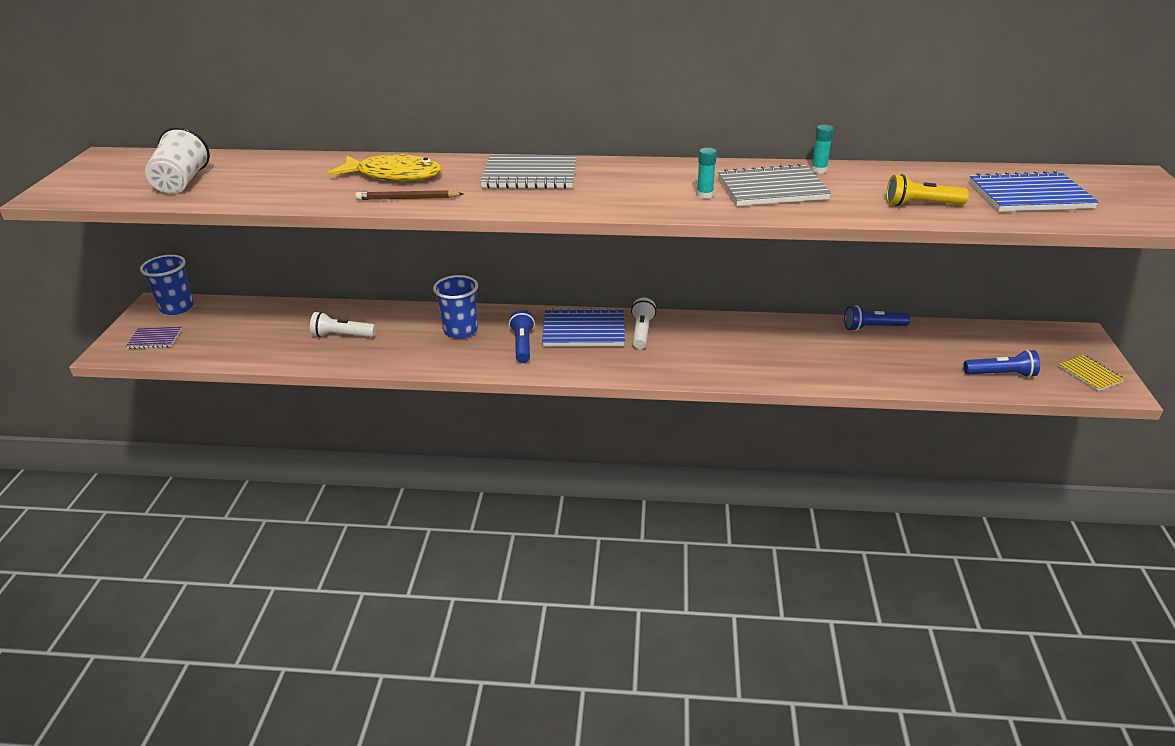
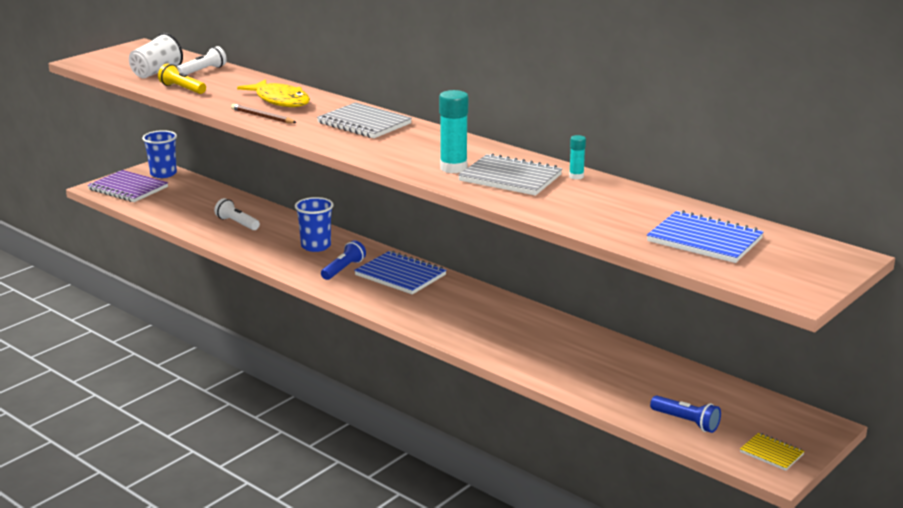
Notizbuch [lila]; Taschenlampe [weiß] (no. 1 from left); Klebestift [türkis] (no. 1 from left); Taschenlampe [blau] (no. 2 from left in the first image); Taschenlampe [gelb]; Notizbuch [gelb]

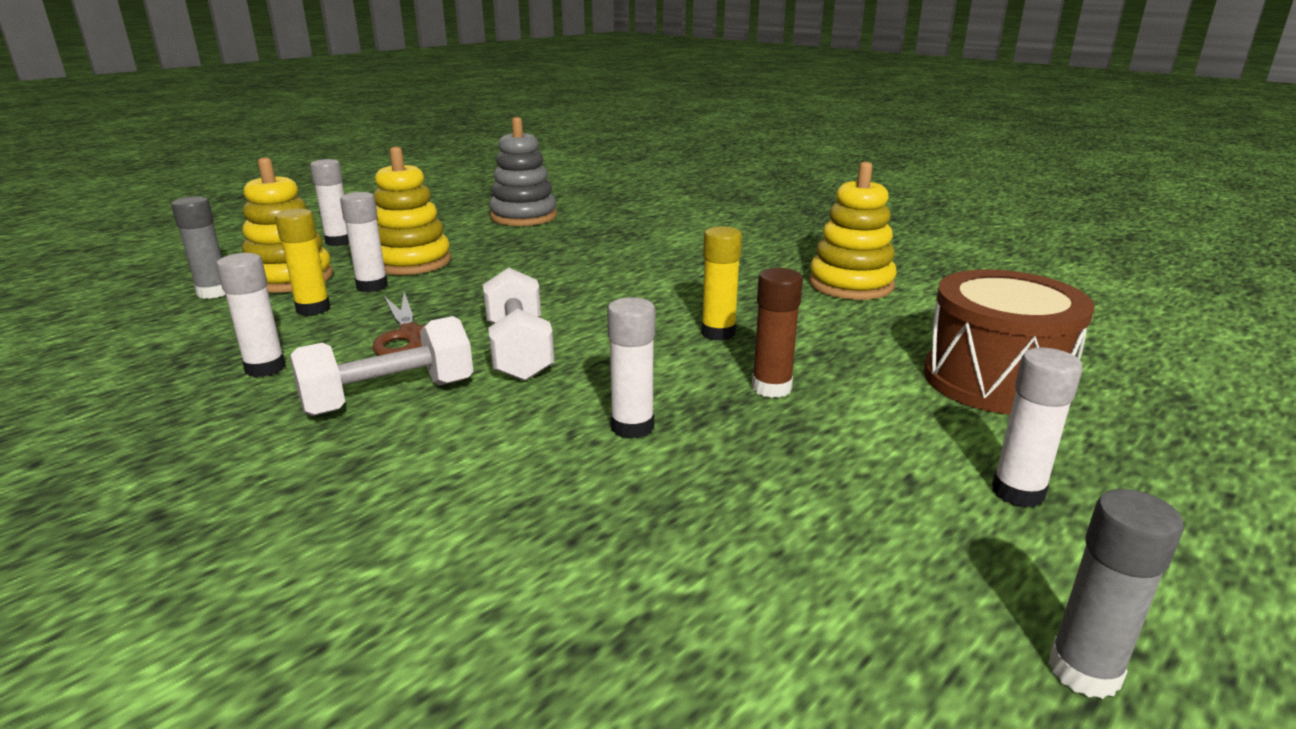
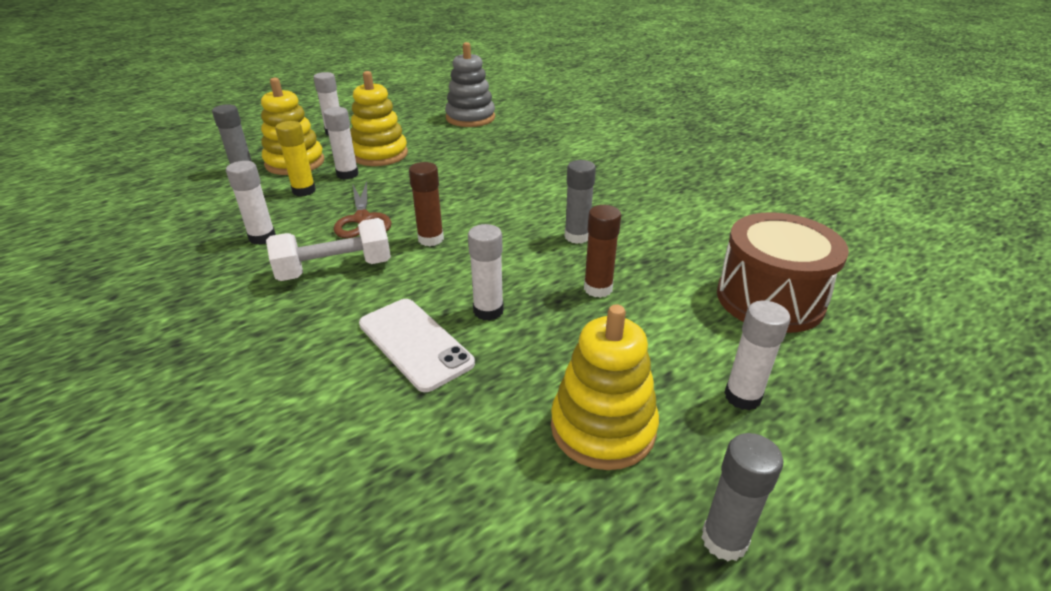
Klebestift [braun] (no. 1 from left); Klebestift [grau] (no. 2 from left); Stapelspielzeug [gelb] (no. 3 from left); Handy [weiß]

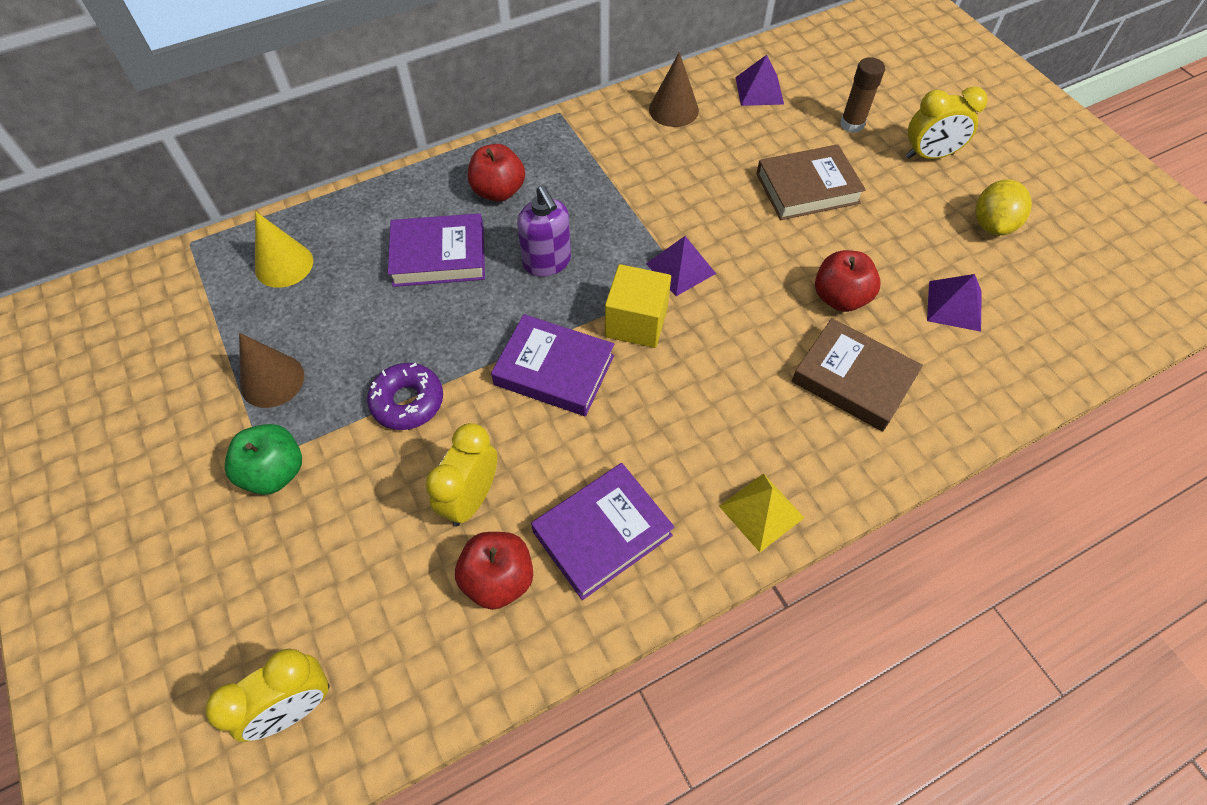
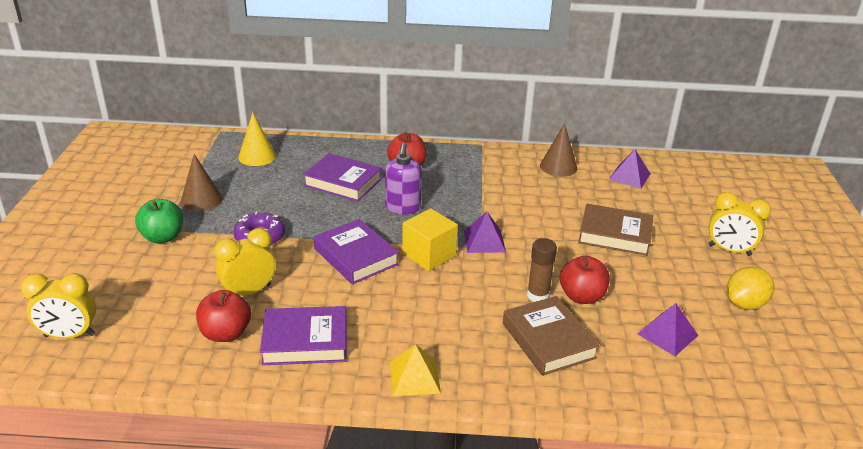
Klebestift [braun]

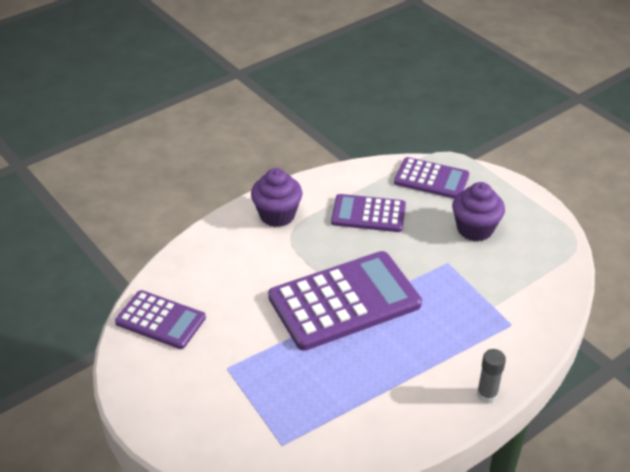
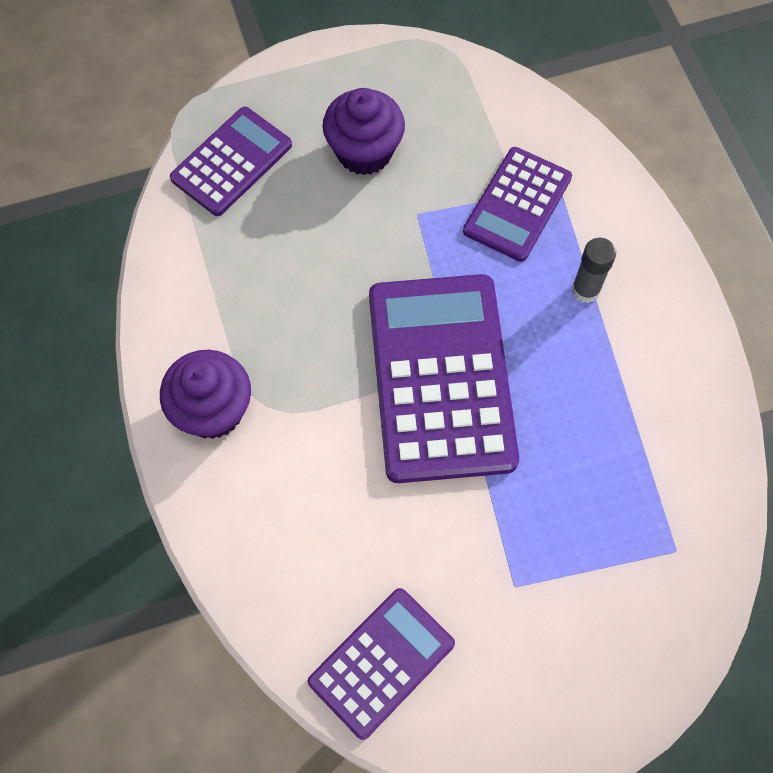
Taschenrechner [lila] (no. 4 from left); Klebestift [grau]

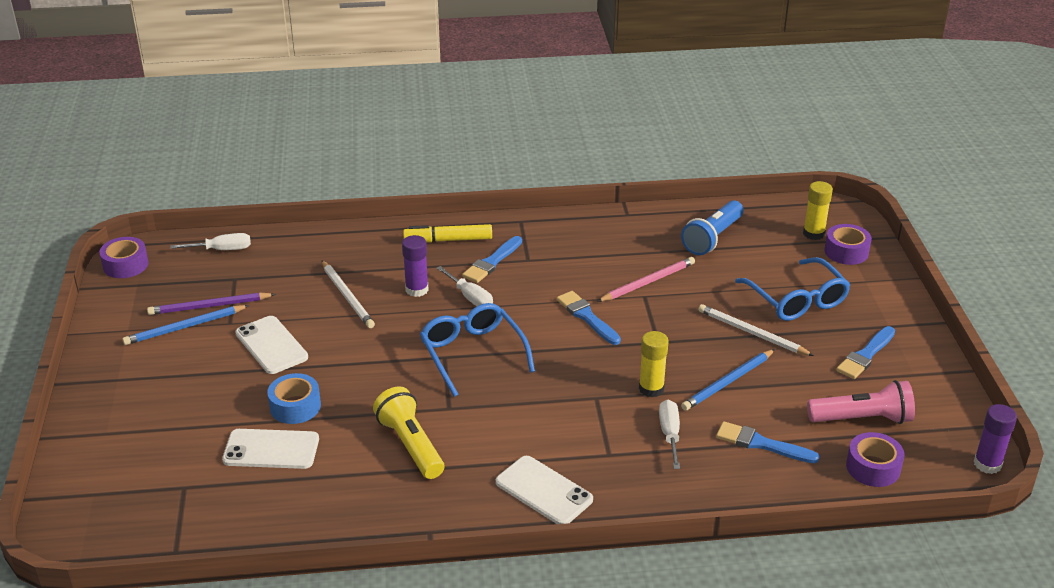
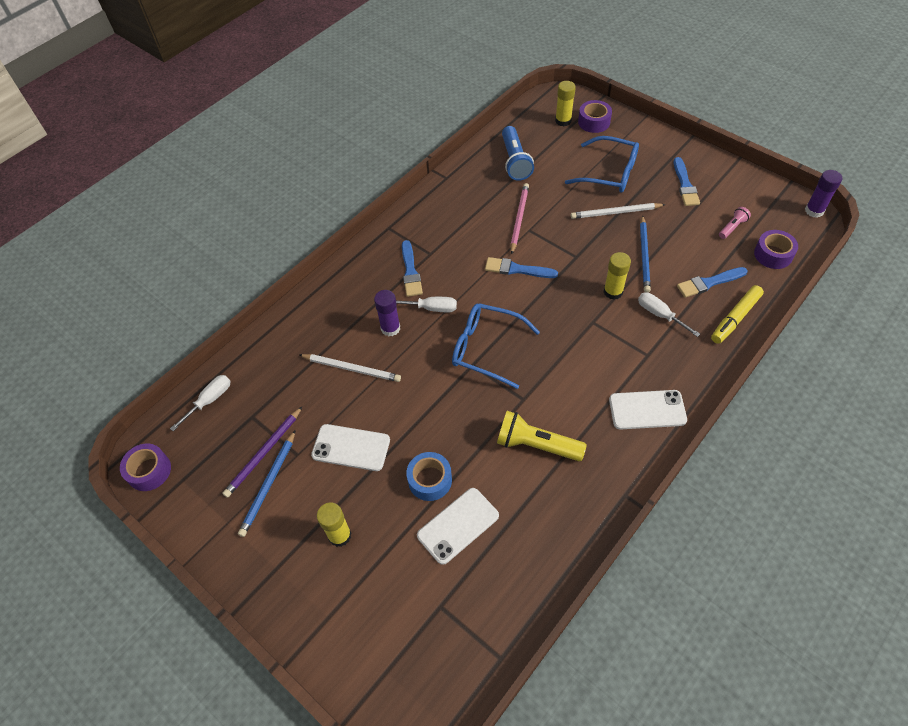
Filzstift [gelb]; Taschenlampe [rosa]; Klebestift [gelb] (no. 1 from left)

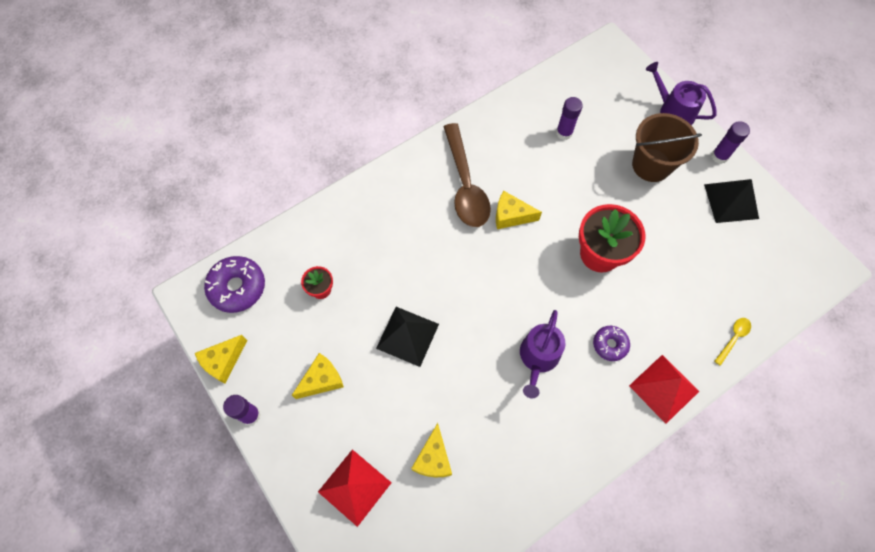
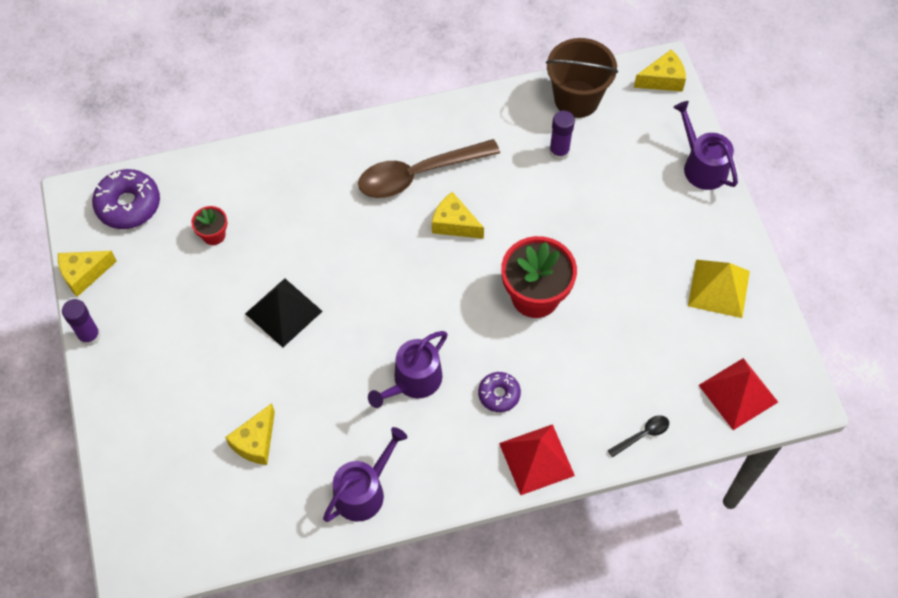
Käse [gelb] (no. 4 from left); Pyramide [rot] (no. 2 from left); Löffel [braun]; Eimer [braun]; Pyramide [gelb]; Klebestift [lila] (no. 3 from left in the first image); Löffel [schwarz]; Gießkanne [lila] (no. 1 from left)

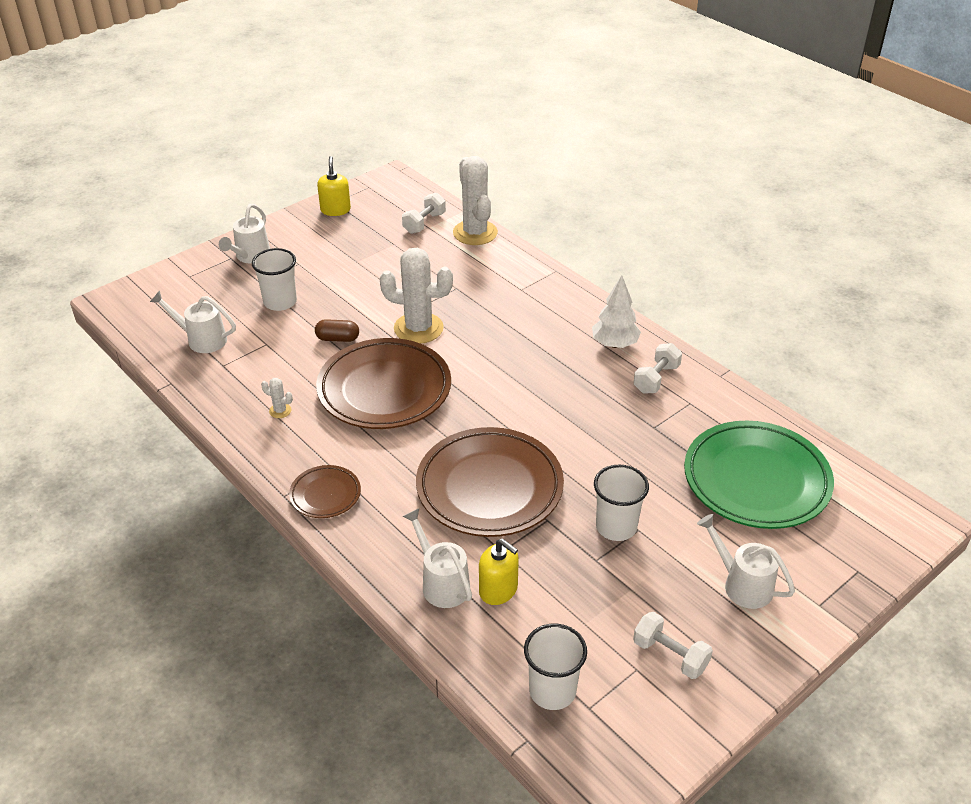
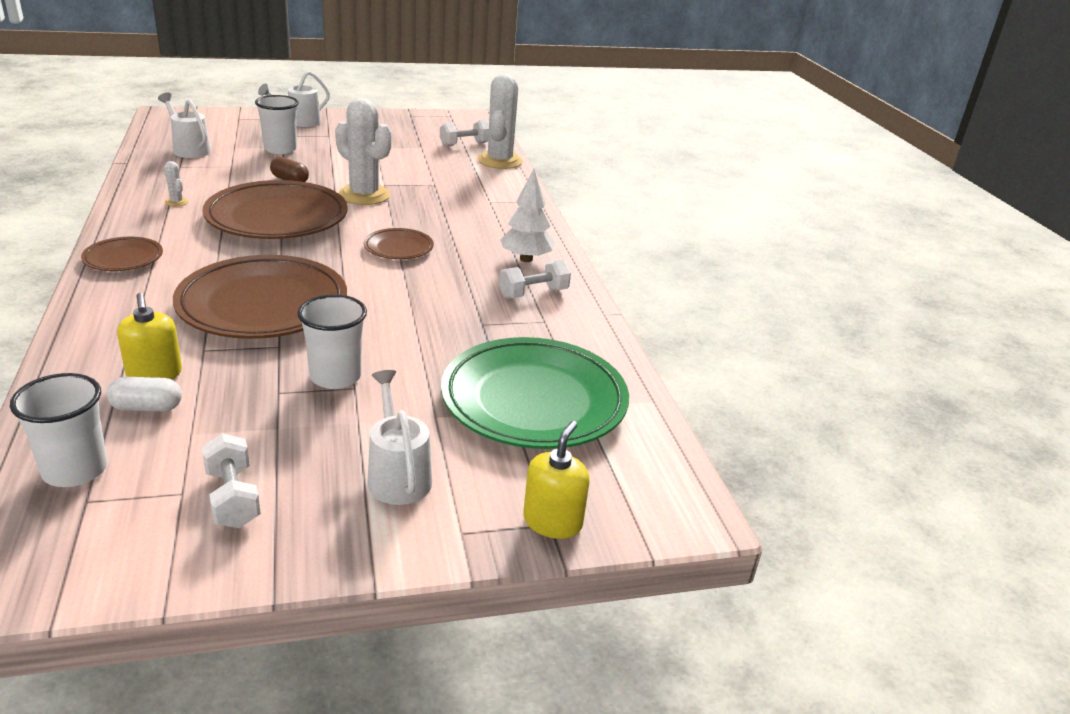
Seifenspender [gelb] (no. 2 from left); Gießkanne [weiß] (no. 3 from left in the first image); Kapsel [weiß]; Teller [braun] (no. 4 from left)

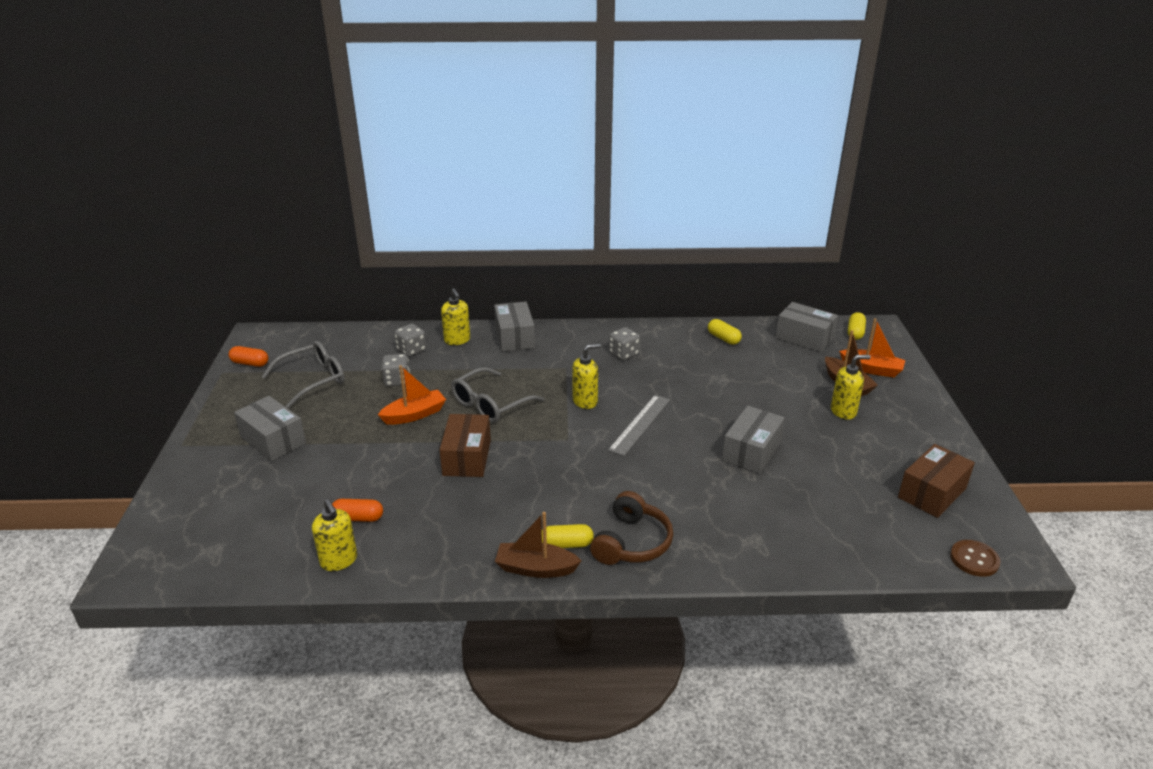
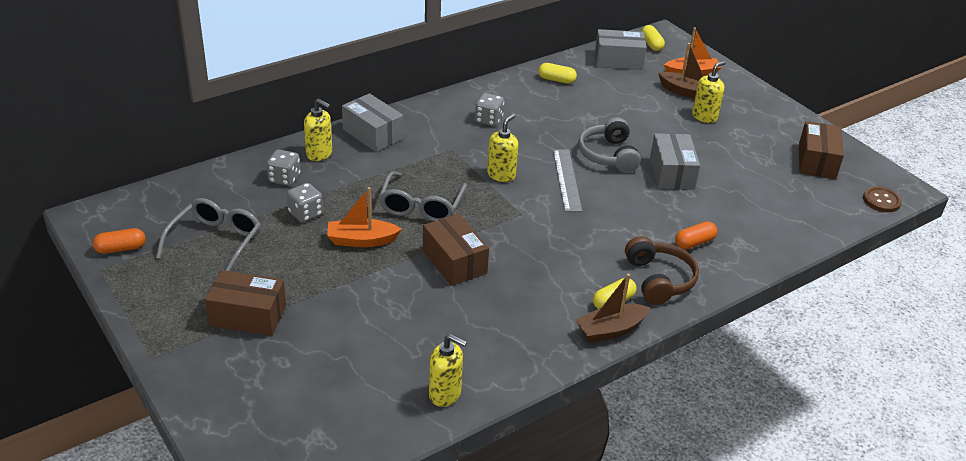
Schachtel [braun] (no. 1 from left); Kapsel [orange] (no. 2 from left); Boot [orange] (no. 1 from left); Kopfhörer [grau]

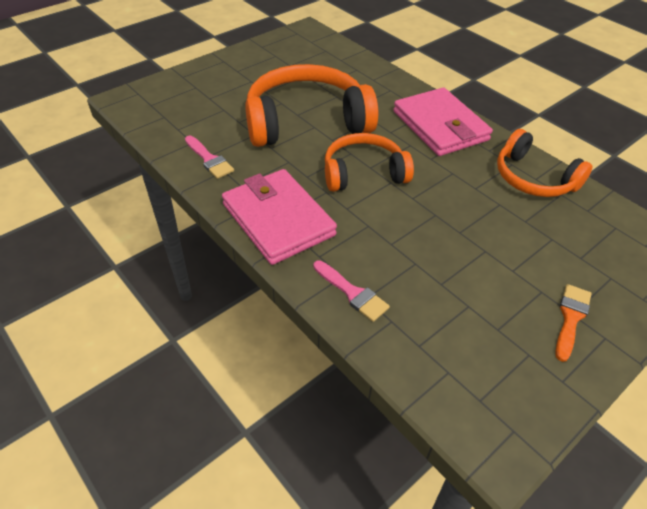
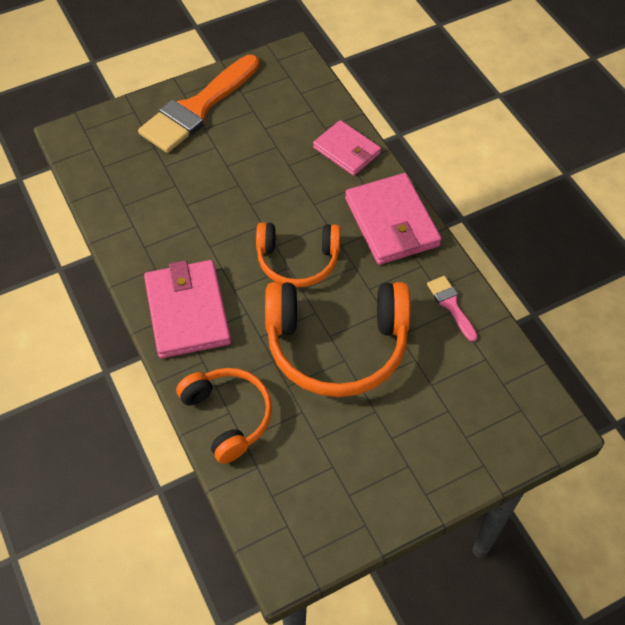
Geldbörse [rosa] (no. 2 from left); Kopfhörer [orange] (no. 1 from left); Pinsel [orange]

